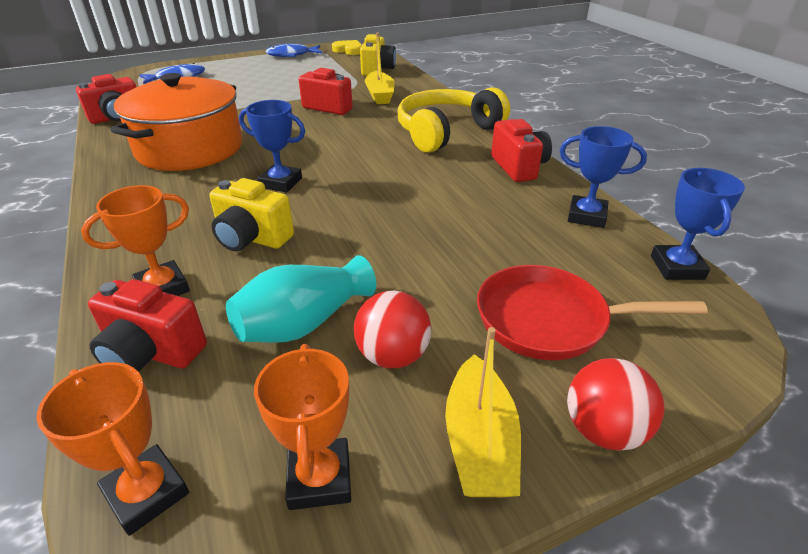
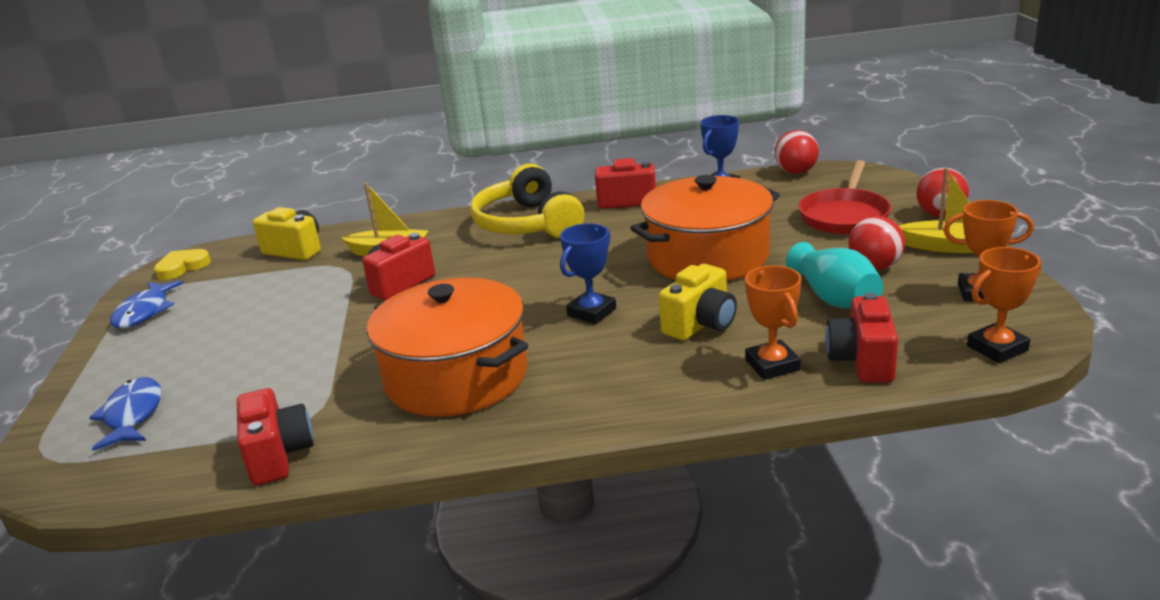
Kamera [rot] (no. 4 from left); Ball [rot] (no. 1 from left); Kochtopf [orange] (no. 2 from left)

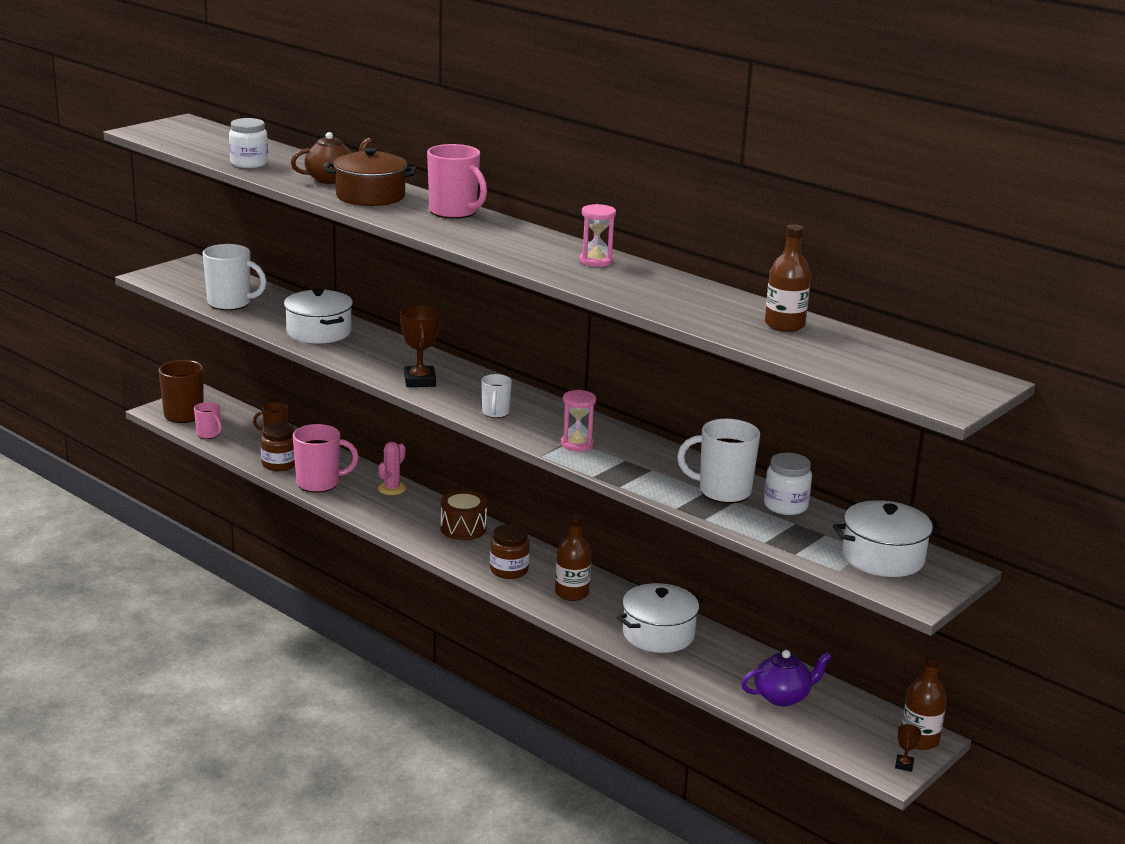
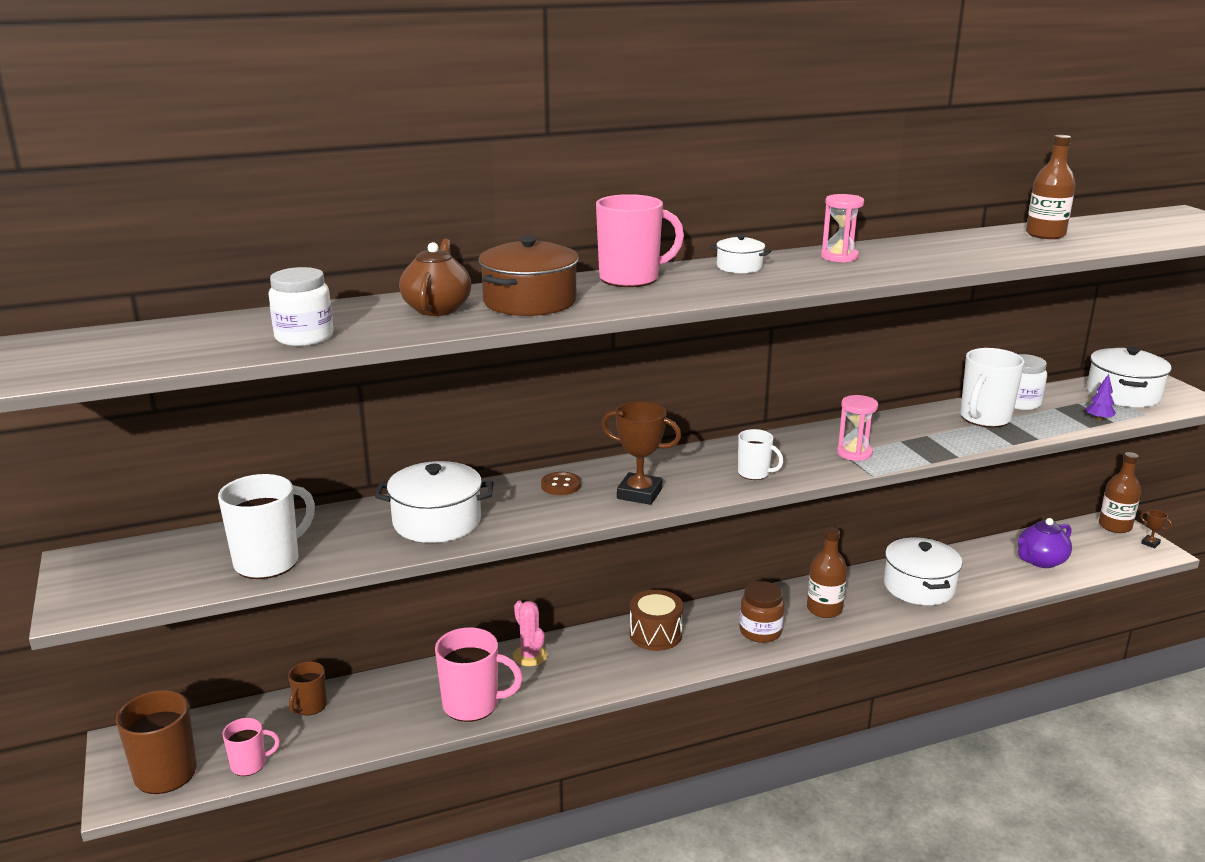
Einmachglas [braun] (no. 1 from left in the first image); Tasse [rosa] (no. 2 from left); Teekanne [lila]; Knopf [braun]; Kochtopf [weiß] (no. 2 from left); Baum [lila]

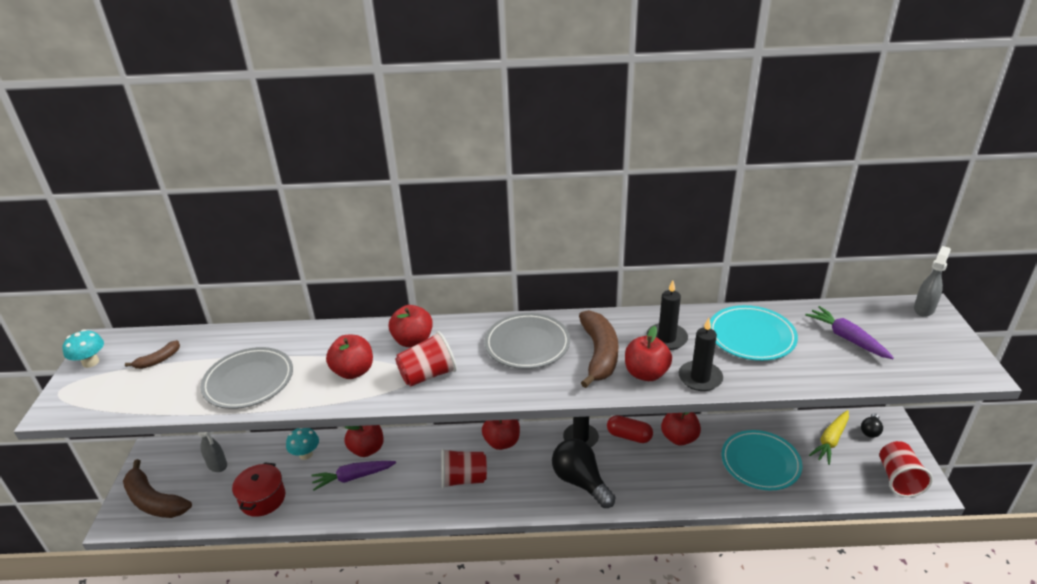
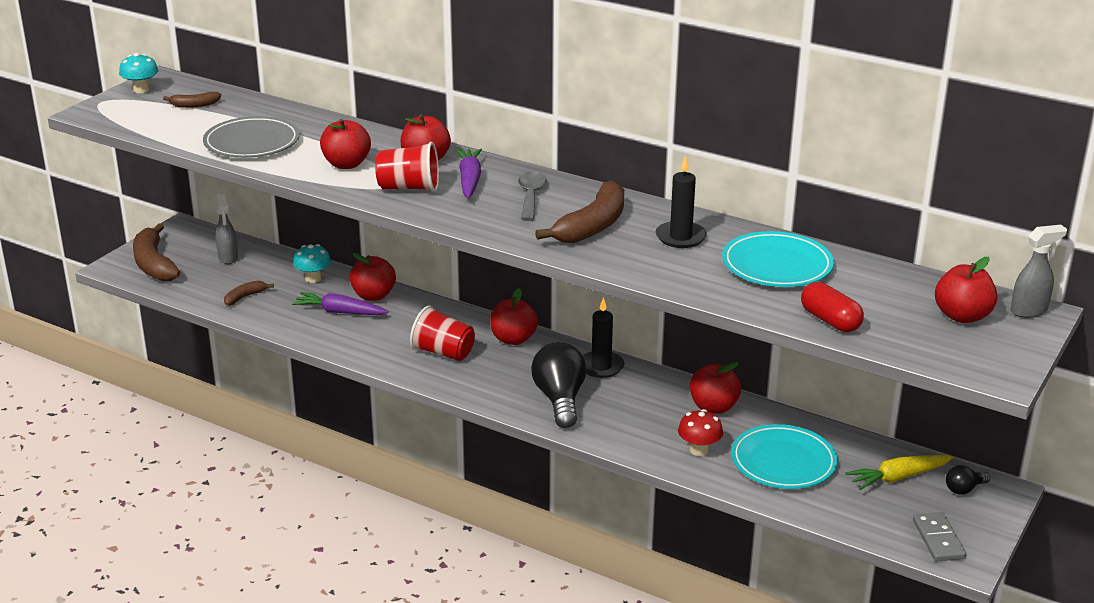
Banane [braun] (no. 3 from left); Löffel [grau]; Kapsel [rot]; Apfel [rot] (no. 6 from left); Kerze [schwarz] (no. 3 from left in the first image); Karotte [lila] (no. 2 from left); Dominostein [grau]; Pilz [rot]

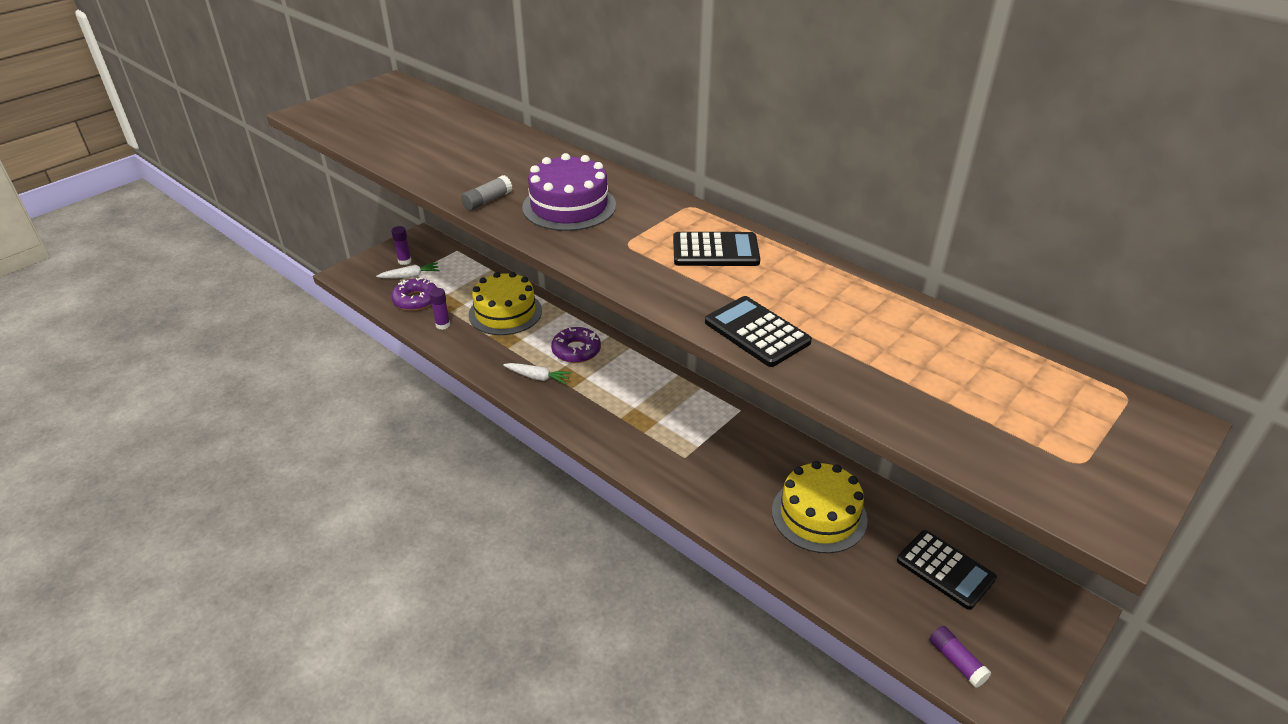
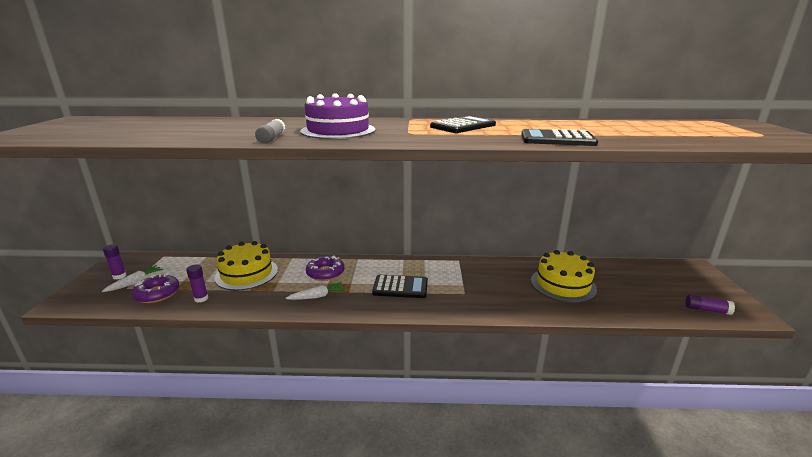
Taschenrechner [schwarz] (no. 1 from left)

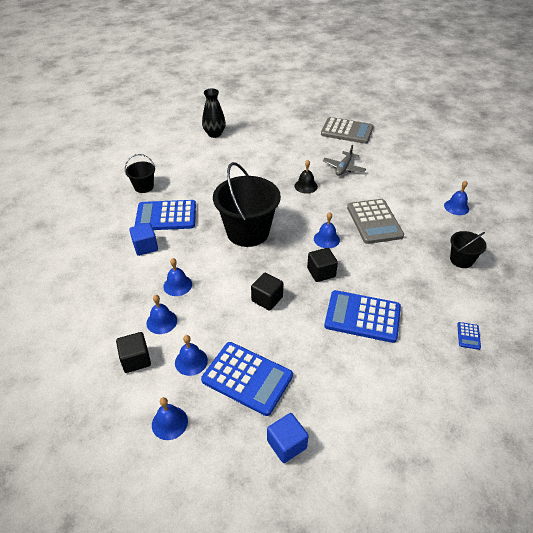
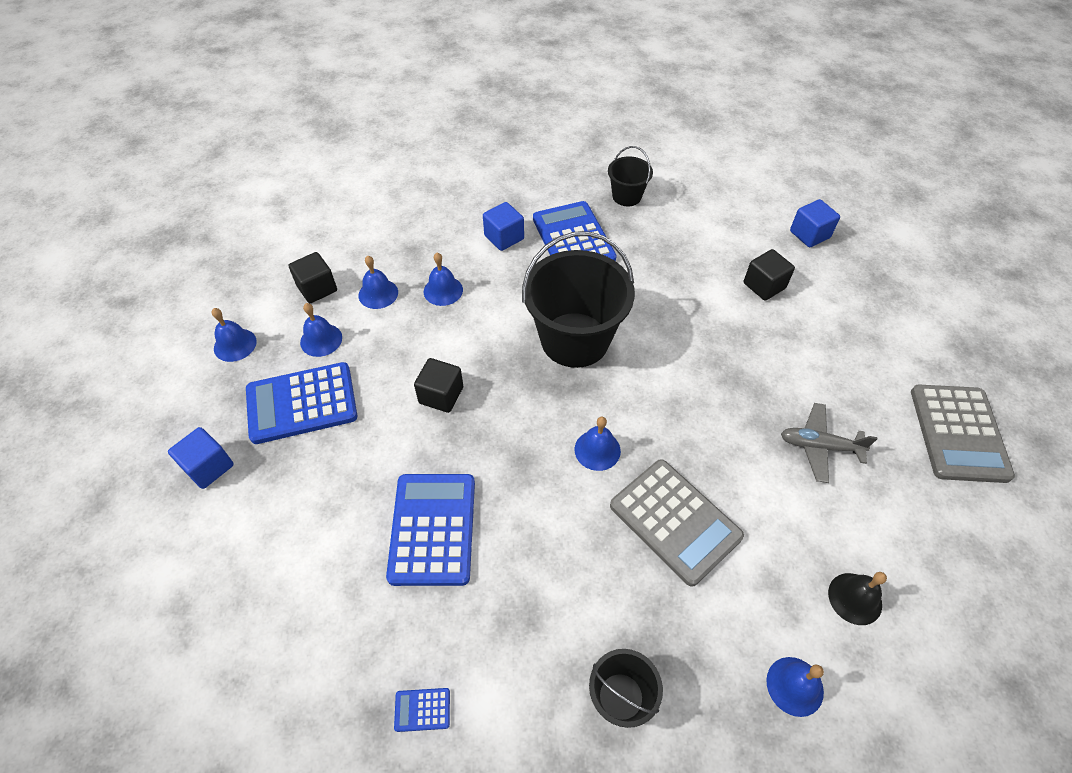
Taschenrechner [blau] (no. 1 from left); Kubus [blau] (no. 3 from left); Glocke [schwarz]; Kubus [schwarz] (no. 3 from left); Taschenrechner [grau] (no. 1 from left)

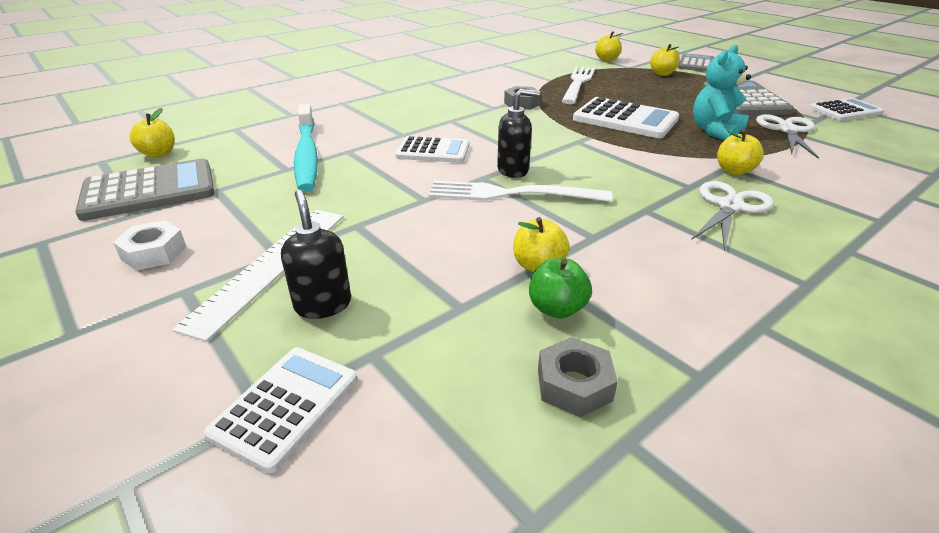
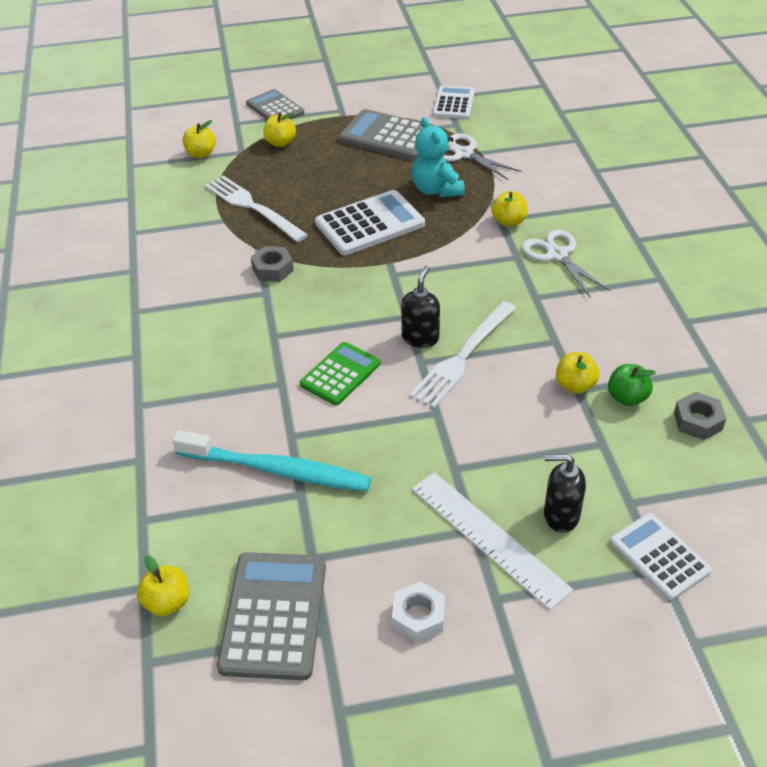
Taschenrechner [grün]

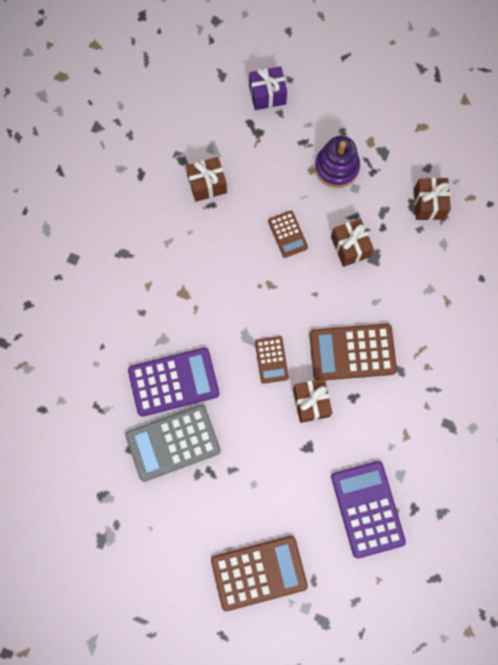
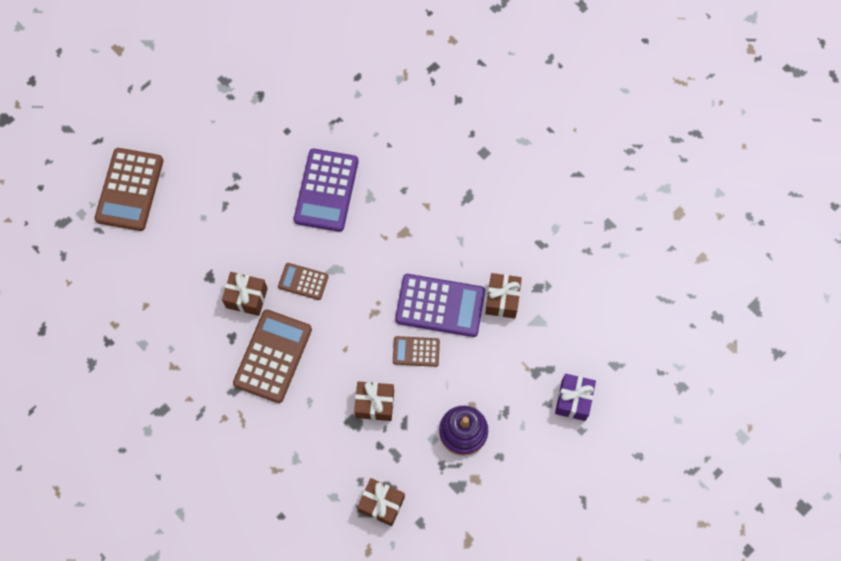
Taschenrechner [grau]; Taschenrechner [lila] (no. 2 from left)

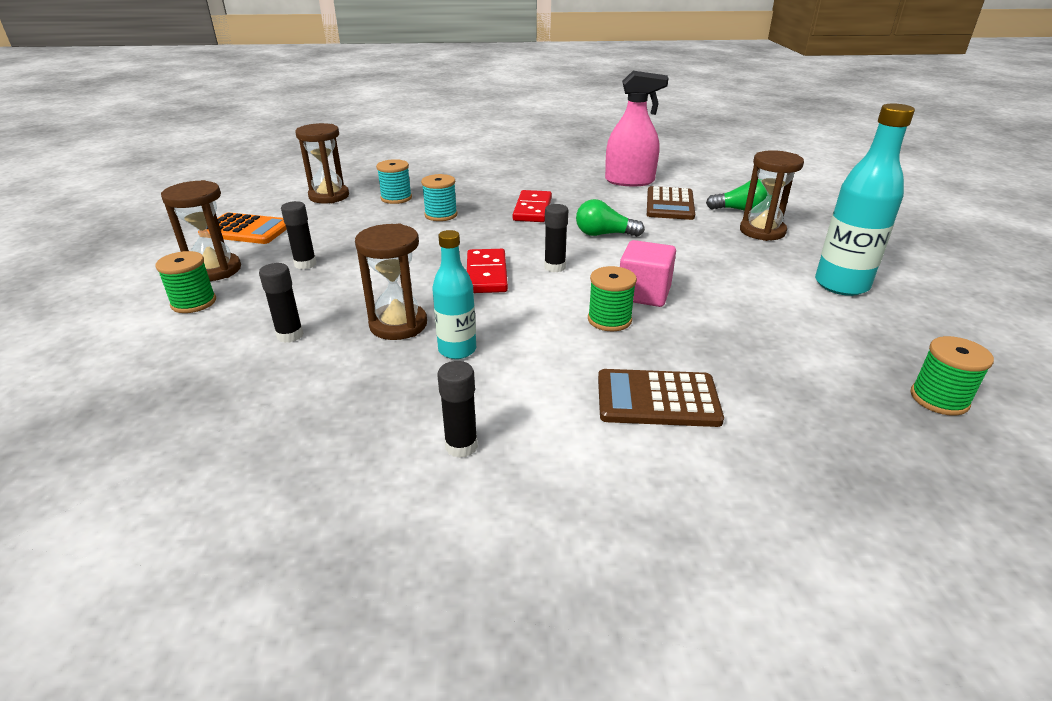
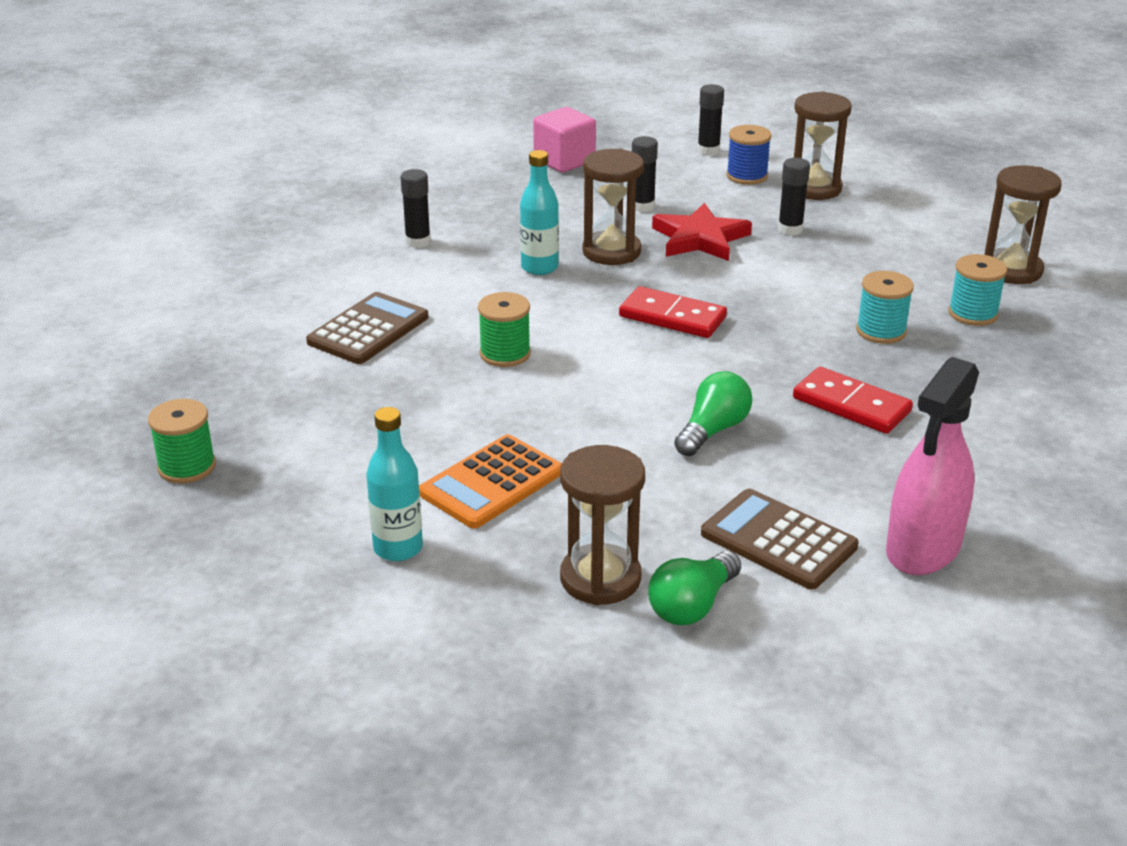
Garnrolle [blau]; Taschenrechner [orange]; Klebestift [schwarz] (no. 3 from left); Kubus [rosa]; Flasche [türkis] (no. 1 from left); Stern [rot]

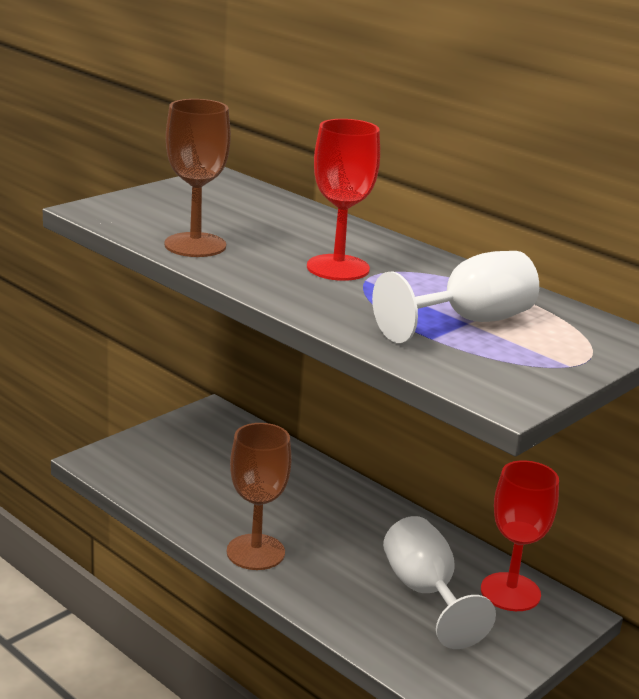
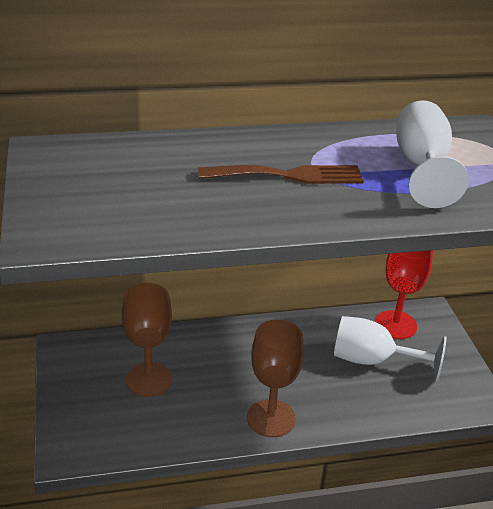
Kelch [braun] (no. 1 from left); Gabel [braun]

